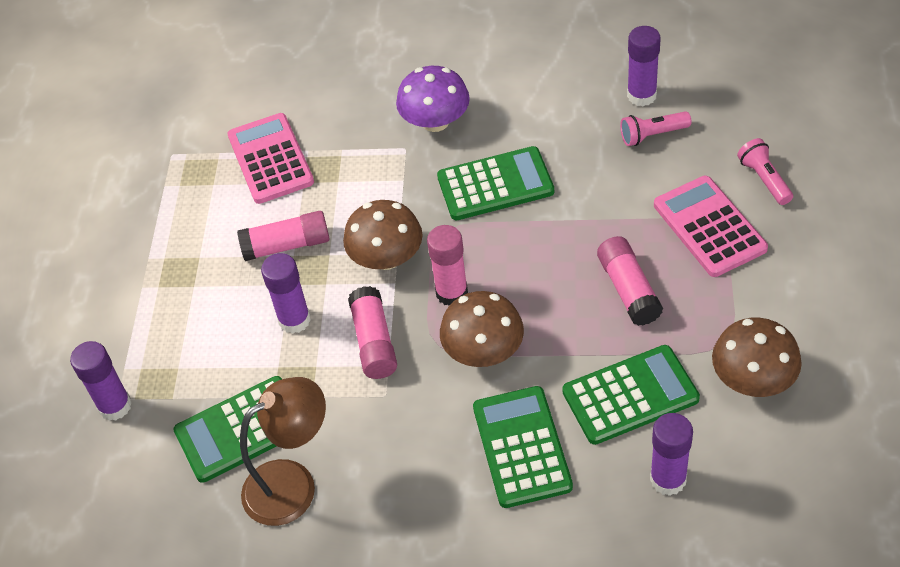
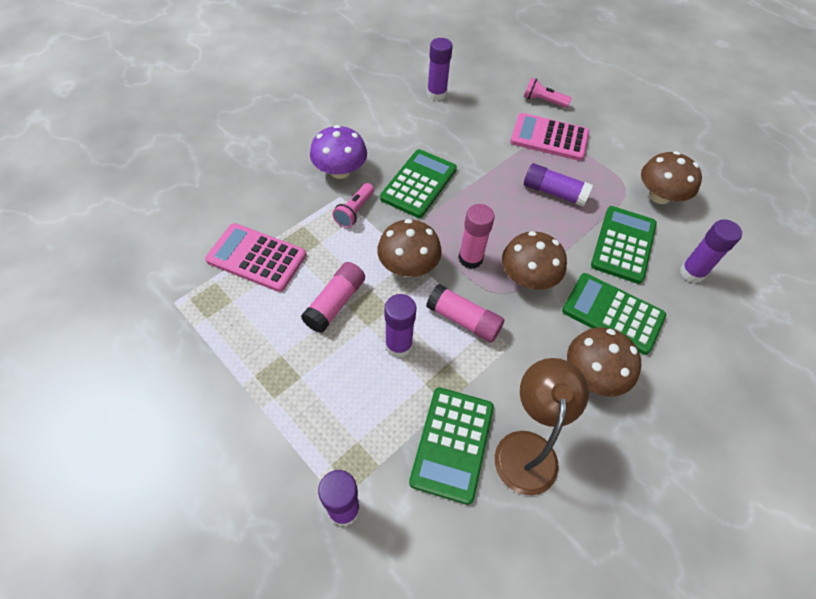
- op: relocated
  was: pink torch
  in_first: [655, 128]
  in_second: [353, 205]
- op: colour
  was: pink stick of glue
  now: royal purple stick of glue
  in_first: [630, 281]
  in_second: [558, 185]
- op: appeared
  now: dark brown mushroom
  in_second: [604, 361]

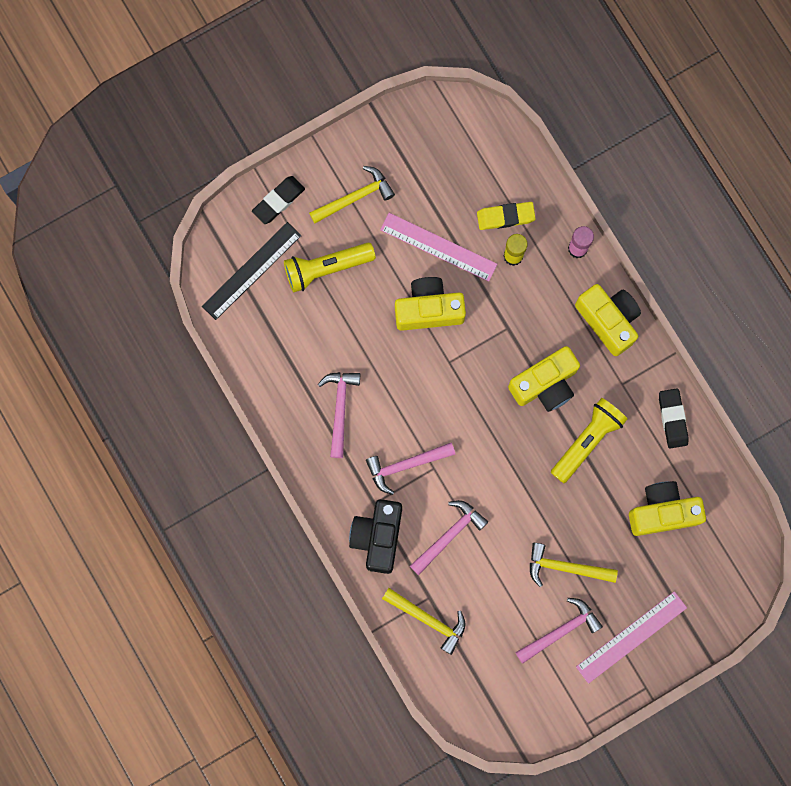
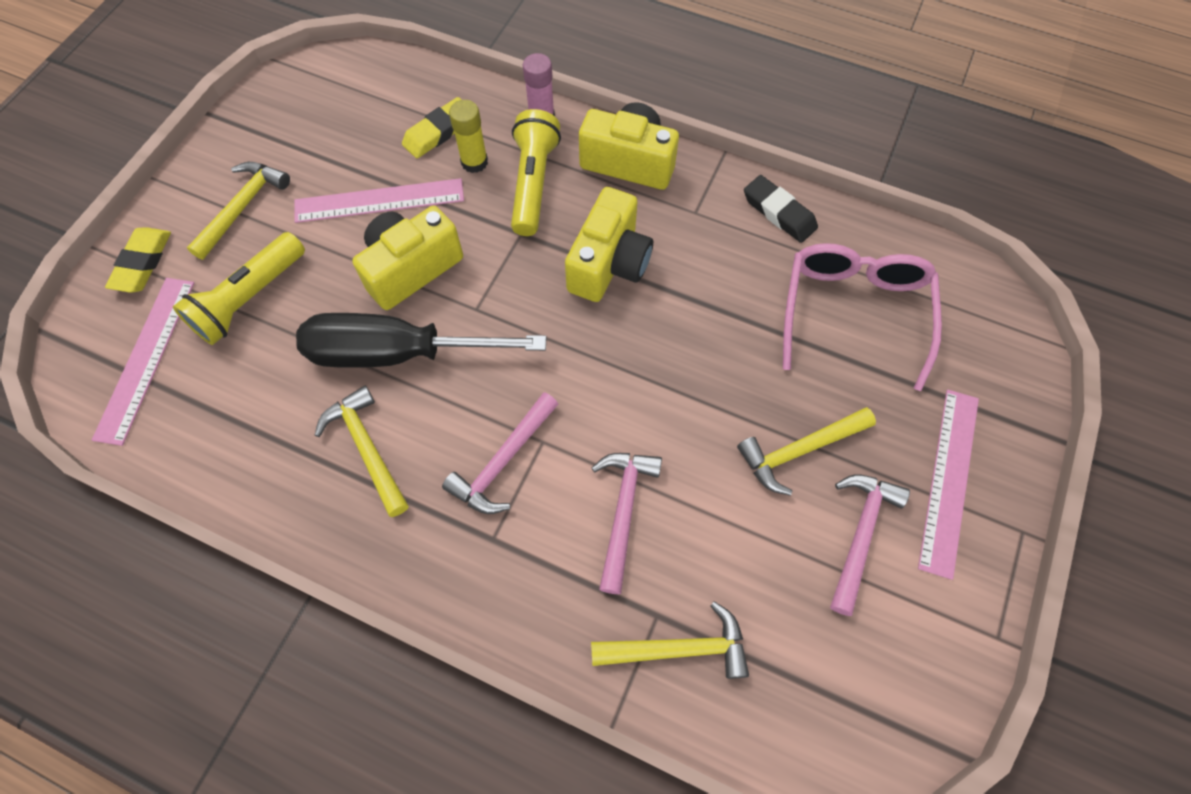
- op: colour
  was: black gum eraser
  now: bright yellow gum eraser
  in_first: [278, 200]
  in_second: [138, 260]
- op: colour
  was: black ruler
  now: pink ruler
  in_first: [252, 271]
  in_second: [143, 362]
- op: colour
  was: pink hammer
  now: bright yellow hammer
  in_first: [339, 415]
  in_second: [362, 451]
- op: relocated
  was: bright yellow torch
  in_first: [589, 440]
  in_second: [536, 172]
- op: exchanged
  was: bright yellow camera
  now: pink glasses
  in_first: [667, 508]
  in_second: [862, 317]
- op: missing
  was: black camera
  in_first: [375, 536]
- op: appeared
  now: black flat screwdriver
  in_second: [421, 340]

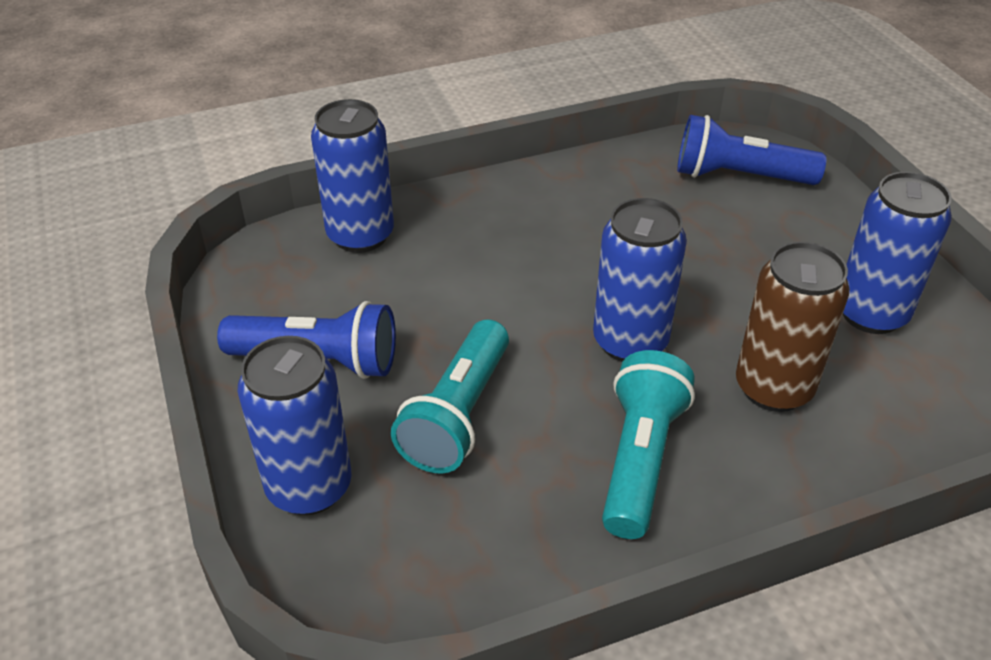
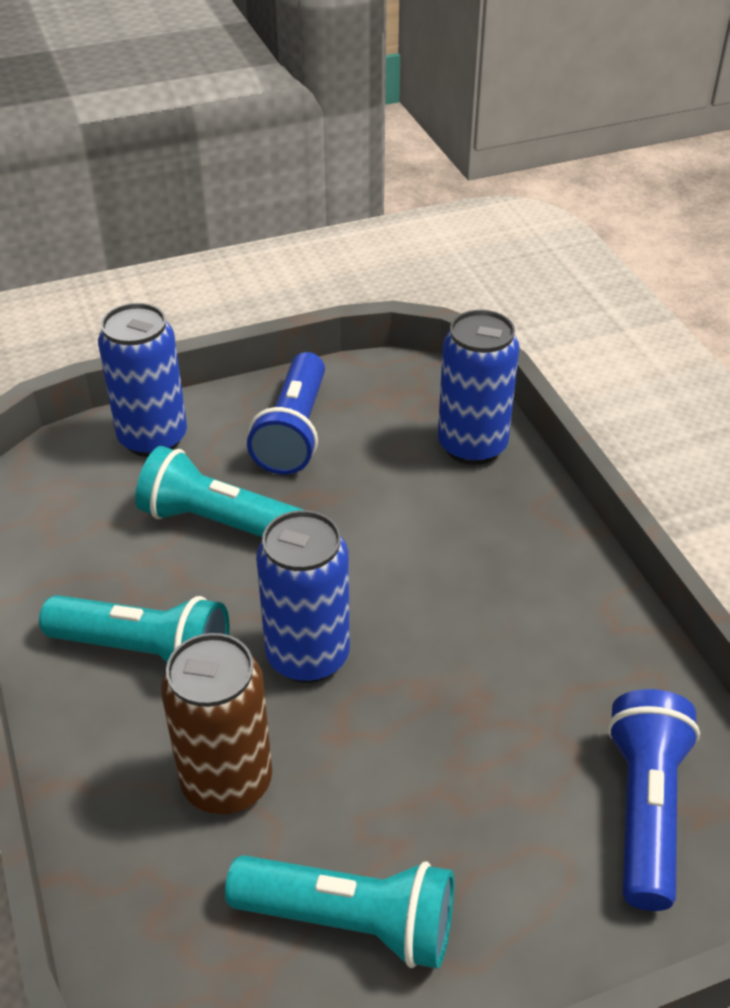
- op: exchanged
  was: cobalt tin
  now: teal torch
  in_first: [897, 253]
  in_second: [339, 912]

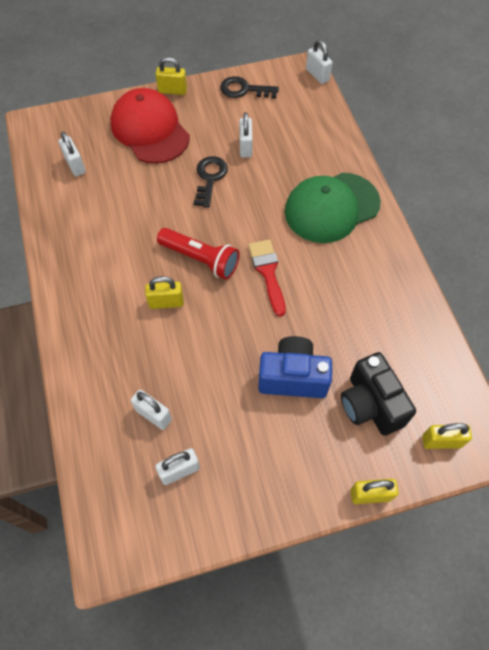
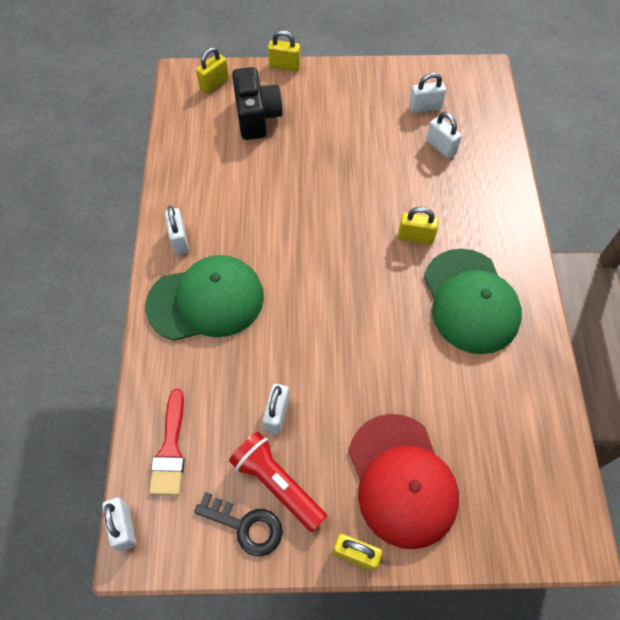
- op: relocated
  was: snow-white lock
  in_first: [72, 154]
  in_second: [177, 230]
- op: missing
  was: black key
  in_first: [211, 182]
- op: relocated
  was: scarlet torch
  in_first: [198, 254]
  in_second: [278, 482]
- op: relocated
  was: scarlet paintbrush
  in_first: [267, 278]
  in_second: [167, 442]
- op: missing
  was: cobalt camera
  in_first: [295, 367]
- op: spun
  was: bright yellow lock
  in_first: [447, 436]
  in_second: [212, 70]
  clockwise: -60
- op: appeared
  now: emerald baseball cap
  in_second: [473, 301]

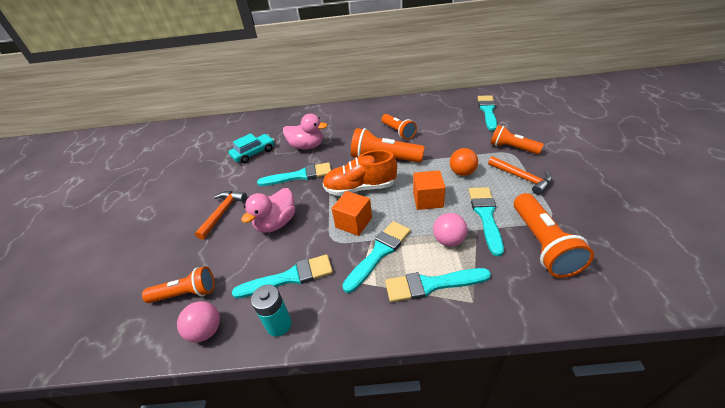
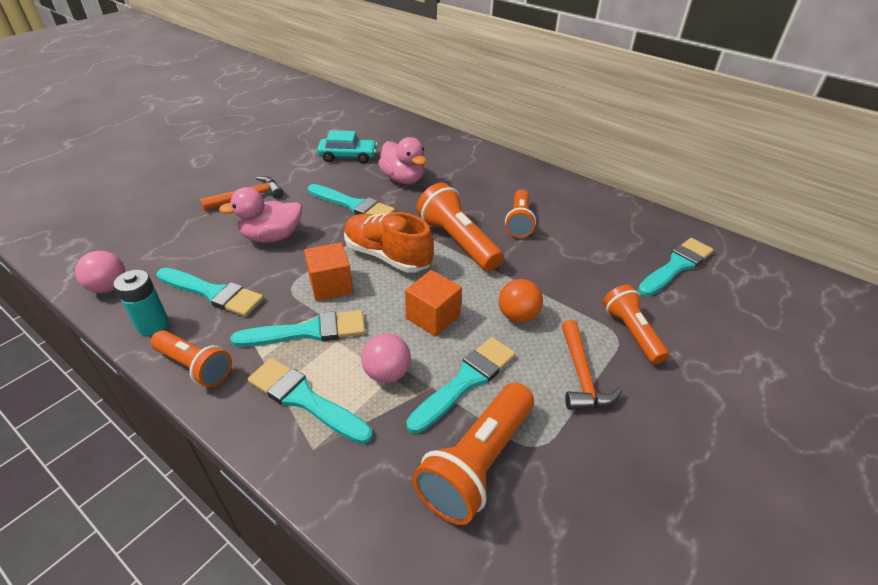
- op: relocated
  was: orange-coloured torch
  in_first: [178, 284]
  in_second: [191, 358]

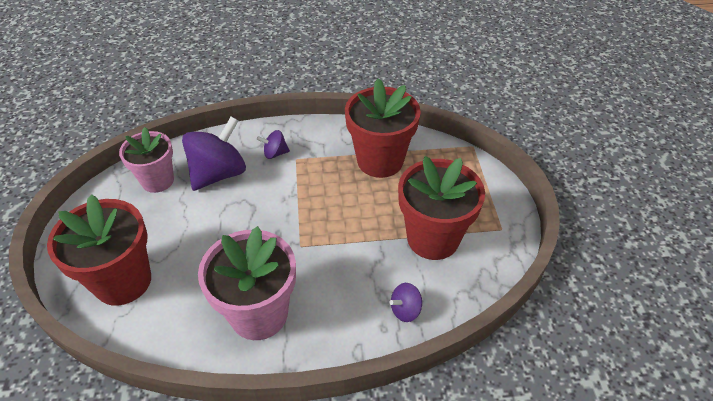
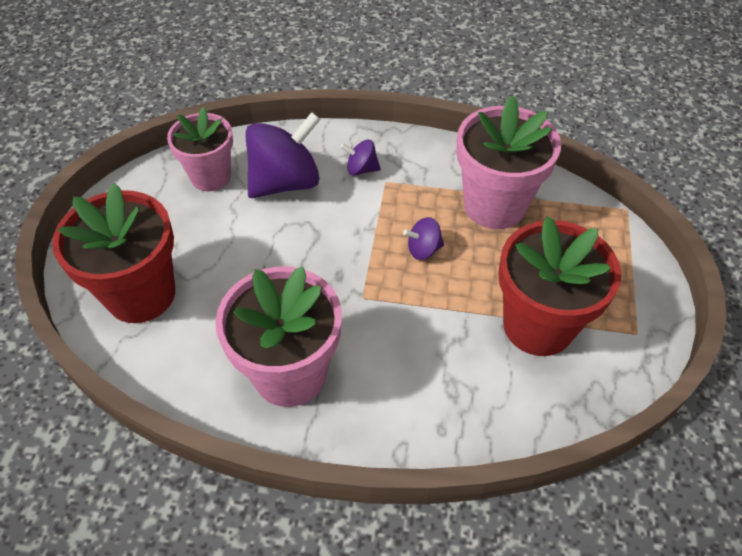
- op: colour
  was: scarlet plant pot
  now: pink plant pot
  in_first: [383, 128]
  in_second: [508, 162]
- op: relocated
  was: royal purple spinning top
  in_first: [405, 302]
  in_second: [423, 238]

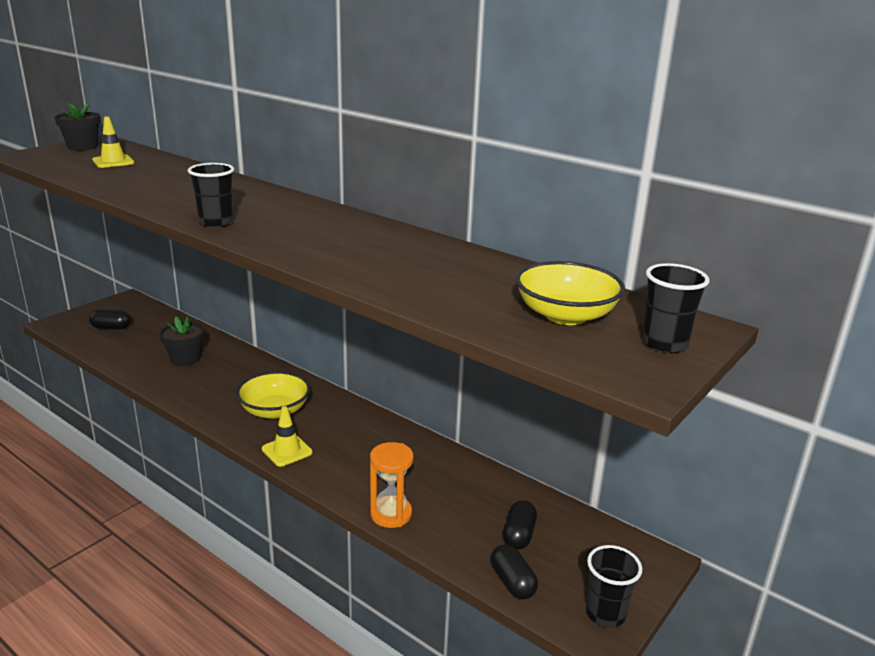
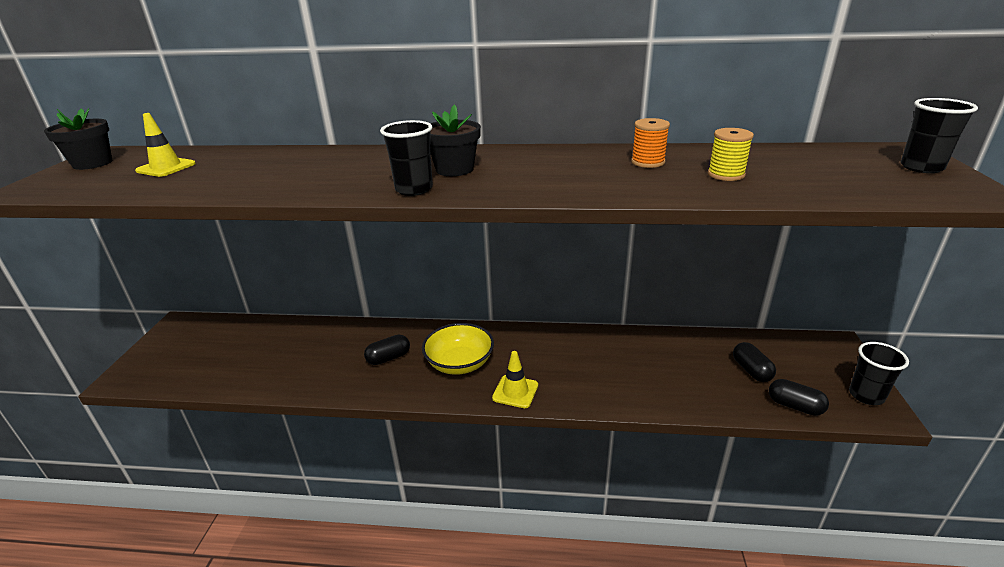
- op: missing
  was: bright yellow deep dish
  in_first: [570, 293]
- op: relocated
  was: black pill
  in_first: [110, 319]
  in_second: [387, 350]
- op: relocated
  was: black plant pot
  in_first: [181, 341]
  in_second: [455, 140]
- op: missing
  was: orange-coloured hourglass
  in_first: [392, 485]
- op: appeared
  now: orange-coloured spool
  in_second: [650, 143]
- op: appeared
  now: bright yellow spool
  in_second: [731, 154]

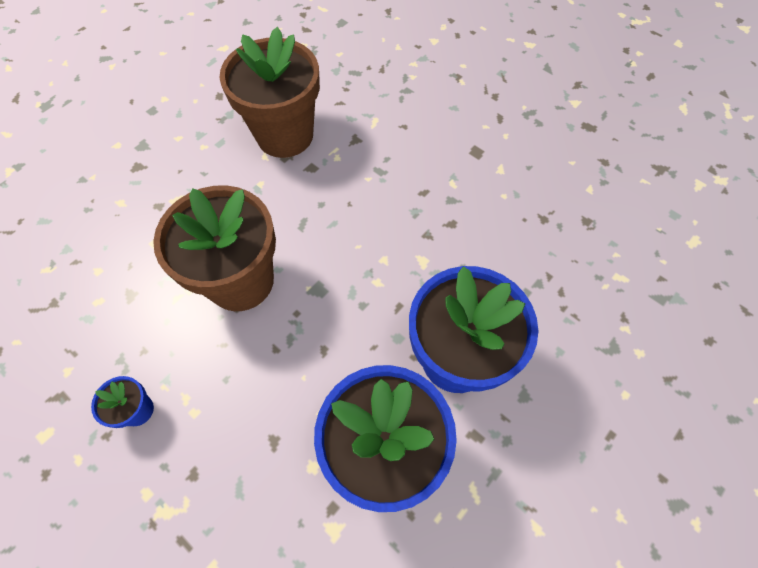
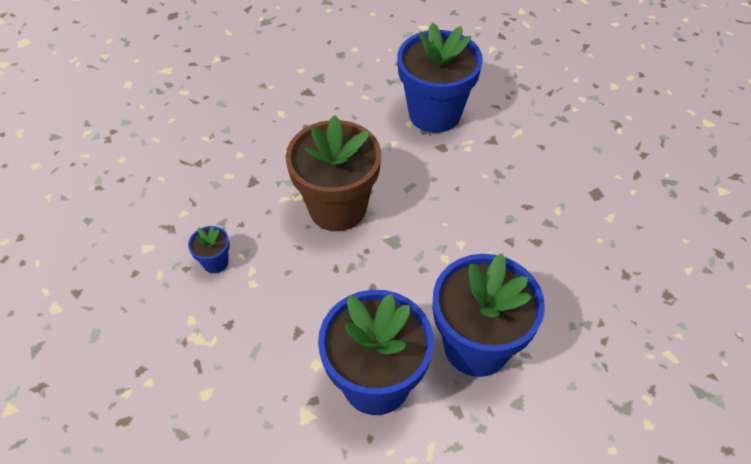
- op: colour
  was: dark brown plant pot
  now: cobalt plant pot
  in_first: [270, 92]
  in_second: [440, 78]

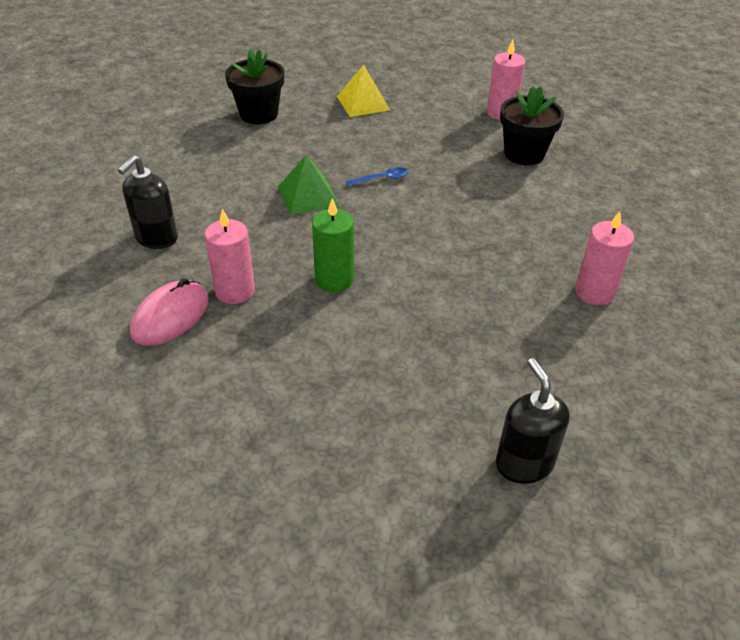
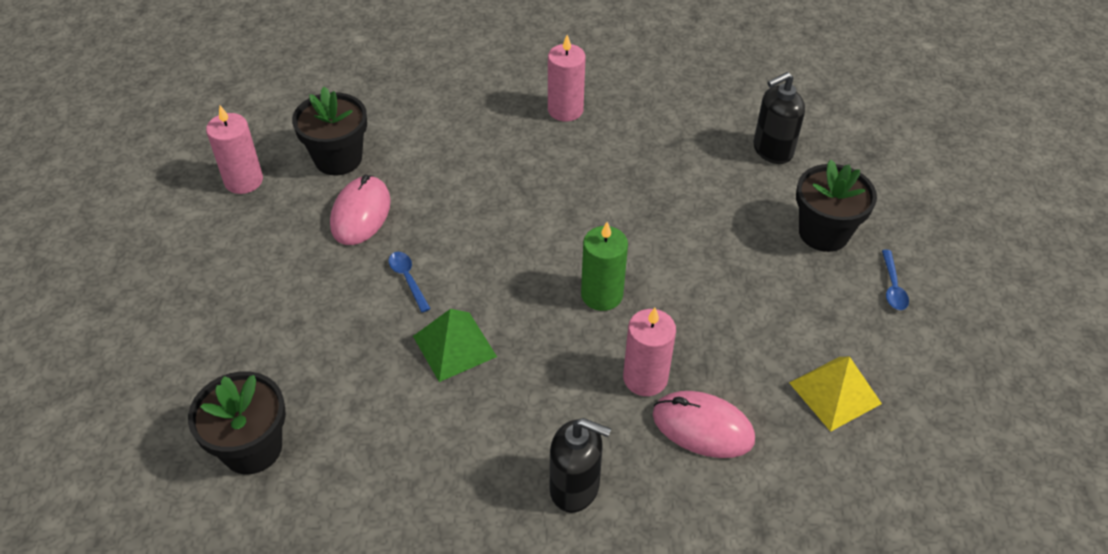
- op: relocated
  was: bright yellow solid pyramid
  in_first: [363, 91]
  in_second: [835, 394]
- op: appeared
  now: black plant pot
  in_second: [836, 205]
- op: appeared
  now: pink PC mouse
  in_second: [360, 210]
- op: appeared
  now: cobalt teaspoon
  in_second: [895, 280]

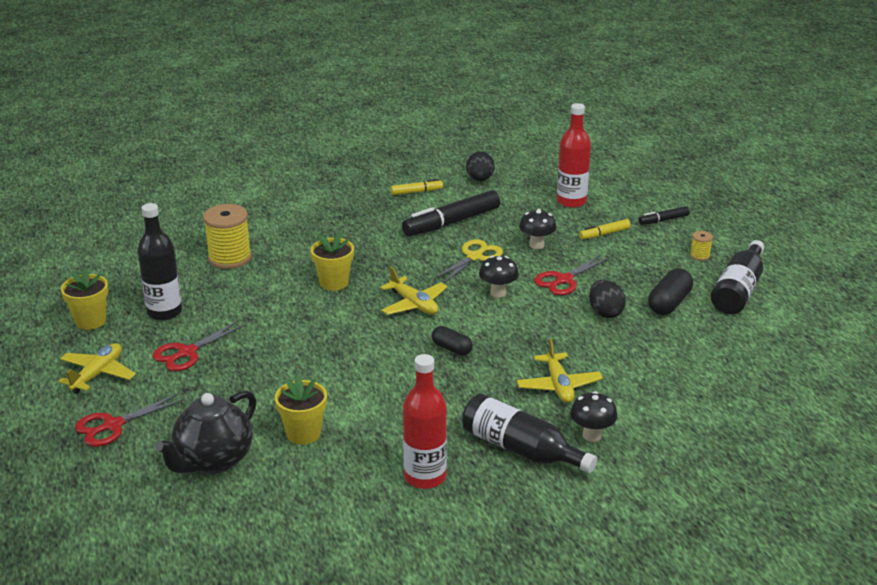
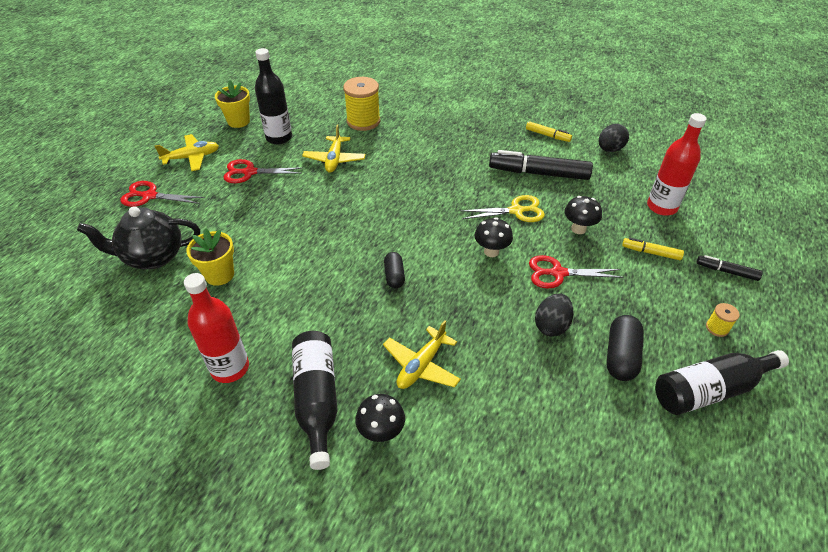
- op: missing
  was: bright yellow plant pot
  in_first: [332, 261]
- op: relocated
  was: bright yellow toy plane
  in_first: [414, 291]
  in_second: [333, 149]
- op: spun
  was: black pill
  in_first: [670, 291]
  in_second: [625, 348]
  clockwise: -60

